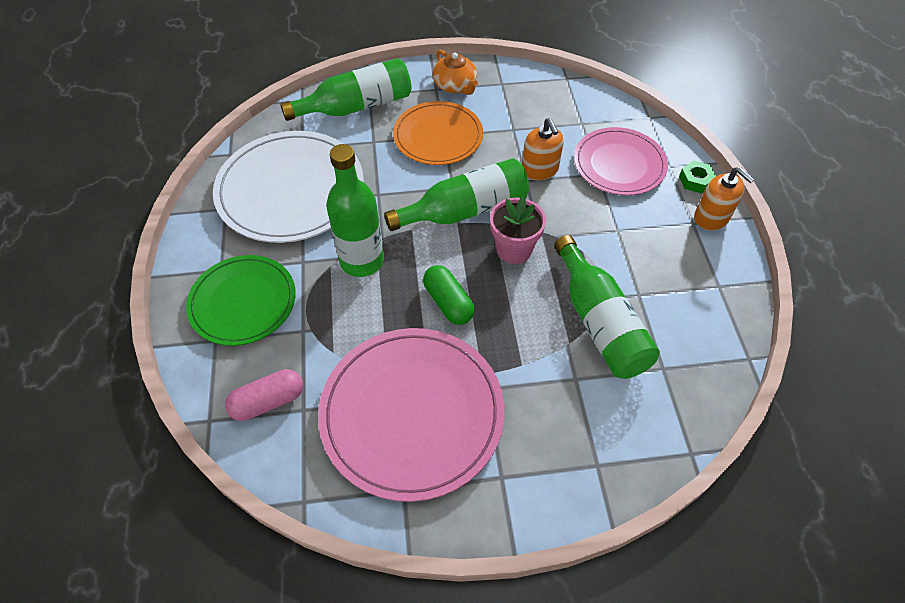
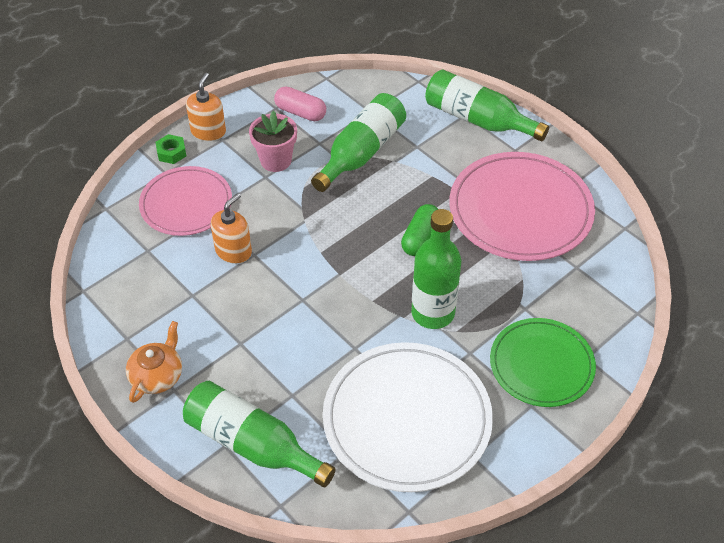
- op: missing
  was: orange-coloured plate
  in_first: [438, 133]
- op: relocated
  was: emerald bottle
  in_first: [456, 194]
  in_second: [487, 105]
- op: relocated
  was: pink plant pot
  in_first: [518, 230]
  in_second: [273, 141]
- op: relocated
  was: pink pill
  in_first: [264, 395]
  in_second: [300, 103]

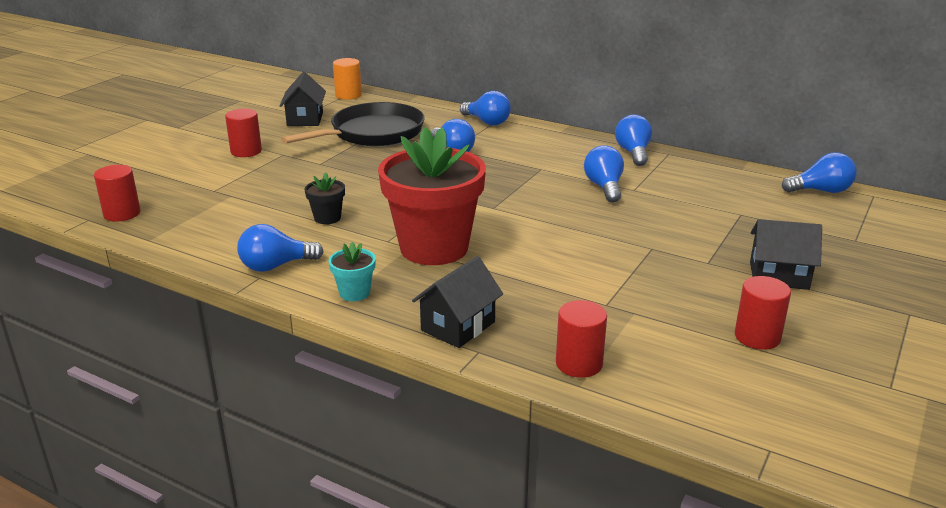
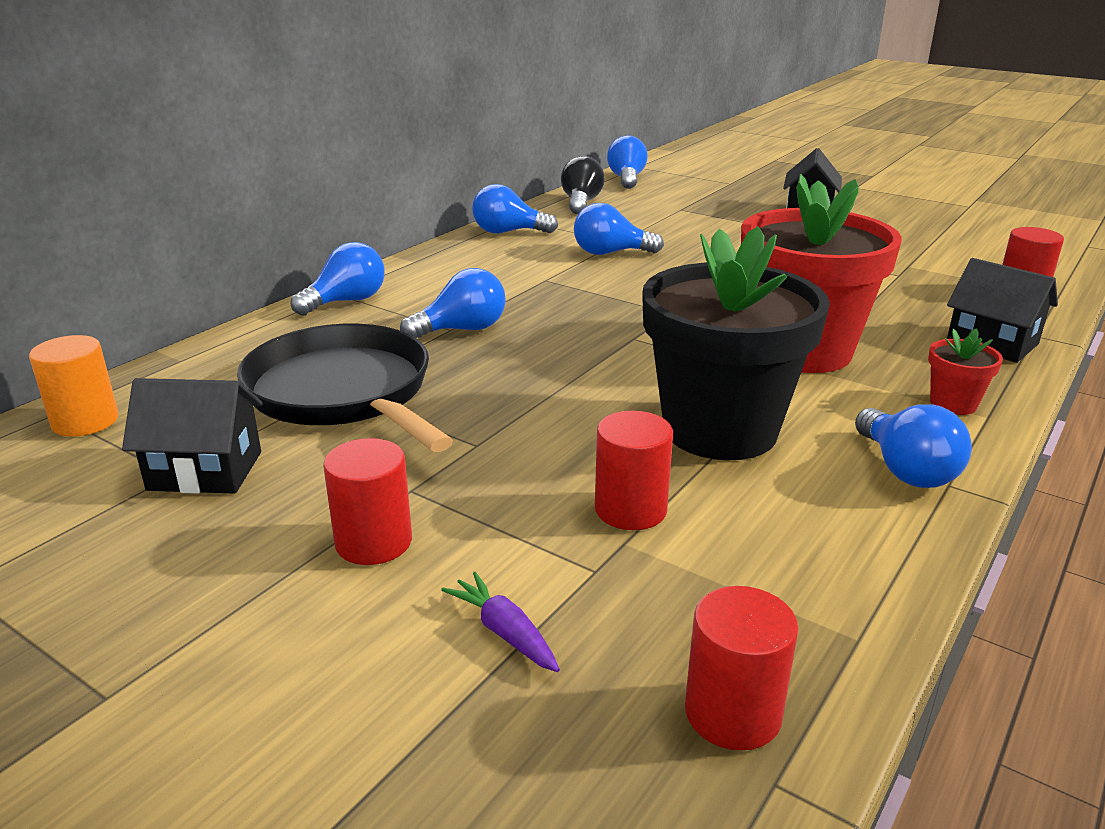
- op: size
  was: black plant pot
  in_first: [325, 198]
  in_second: [736, 343]
  ratio: 2.44
- op: colour
  was: teal plant pot
  now: scarlet plant pot
  in_first: [352, 271]
  in_second: [965, 371]
- op: relocated
  was: scarlet cylinder shape
  in_first: [763, 313]
  in_second: [634, 470]
- op: appeared
  now: black light bulb
  in_second: [583, 185]
- op: appeared
  now: royal purple toy carrot
  in_second: [500, 622]

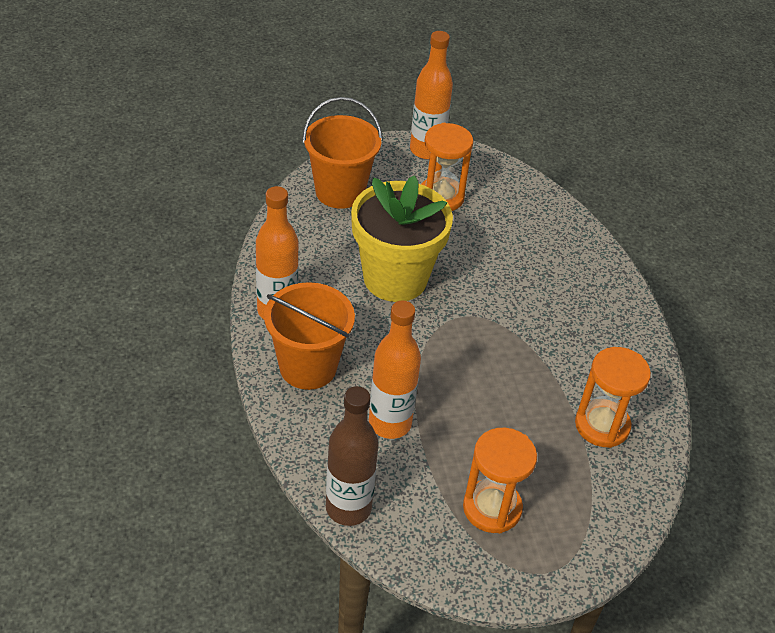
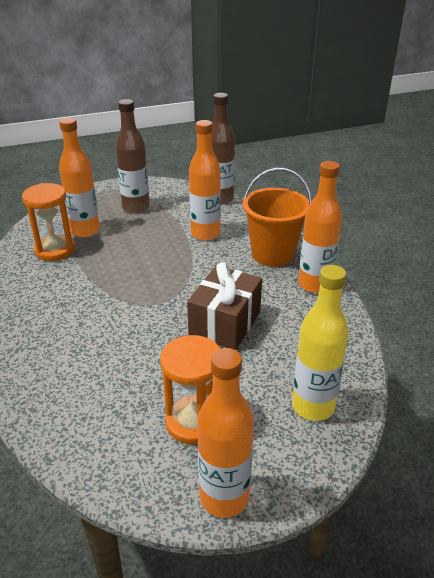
- op: exchanged
  was: orange-coloured sand bucket
  now: bright yellow bottle
  in_first: [342, 153]
  in_second: [320, 343]
- op: exchanged
  was: bright yellow plant pot
  now: dark brown gift
  in_first: [402, 238]
  in_second: [224, 306]
- op: exchanged
  was: orange-coloured hourglass
  now: dark brown bottle
  in_first: [500, 480]
  in_second: [132, 156]
- op: appeared
  now: orange-coloured bottle
  in_second: [79, 177]

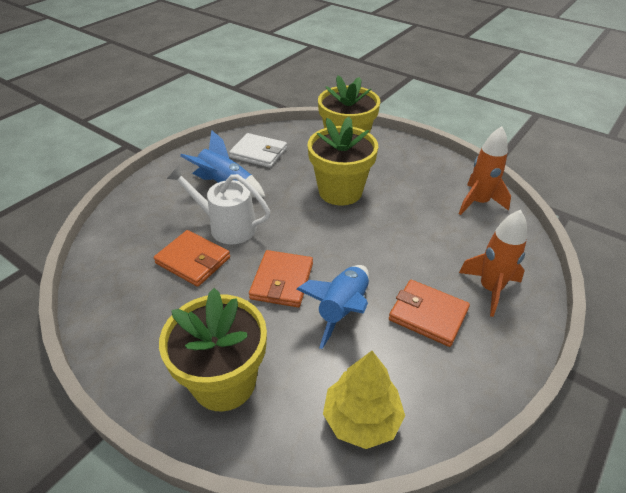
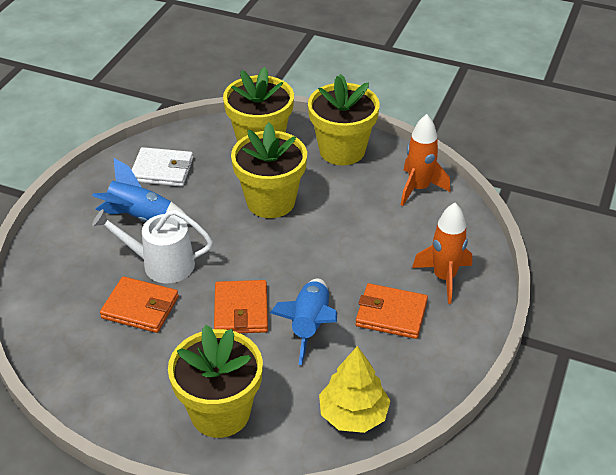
- op: appeared
  now: bright yellow plant pot
  in_second: [344, 119]

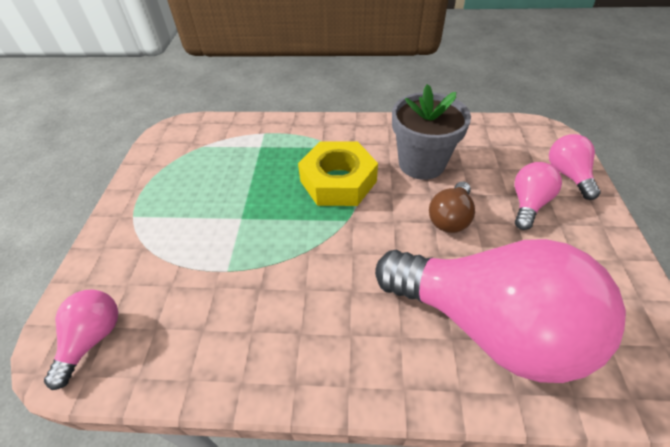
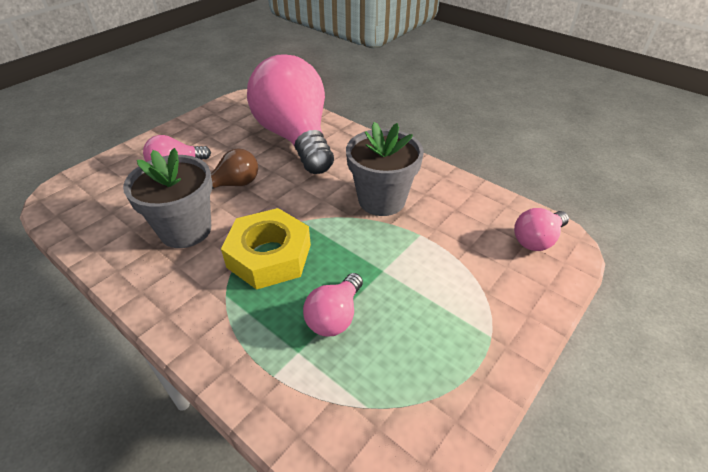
- op: relocated
  was: pink light bulb
  in_first: [574, 167]
  in_second: [333, 304]
- op: appeared
  now: ash-grey plant pot
  in_second: [385, 169]

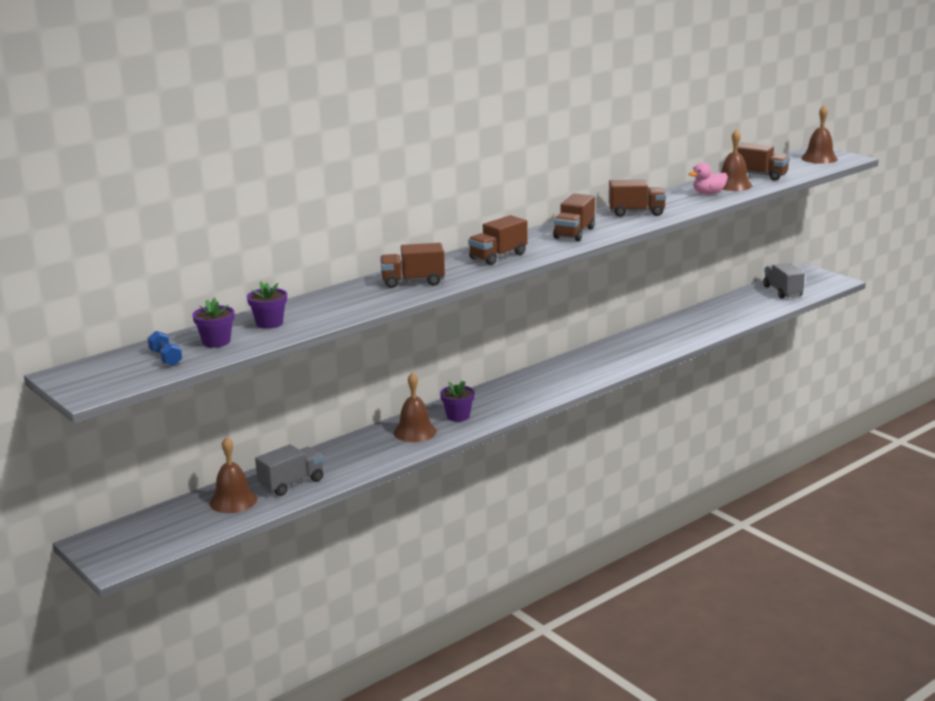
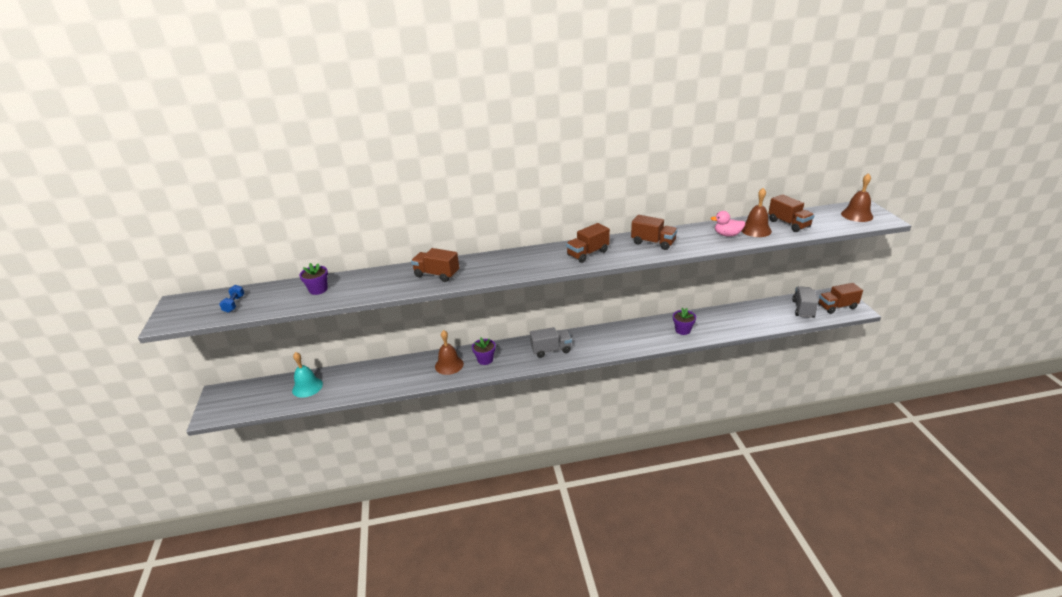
- op: relocated
  was: dark brown truck
  in_first: [498, 240]
  in_second: [840, 298]
- op: relocated
  was: royal purple plant pot
  in_first: [213, 323]
  in_second: [684, 321]
- op: colour
  was: dark brown bell
  now: teal bell
  in_first: [233, 474]
  in_second: [307, 375]
- op: relocated
  was: ash-grey truck
  in_first: [289, 470]
  in_second: [551, 342]

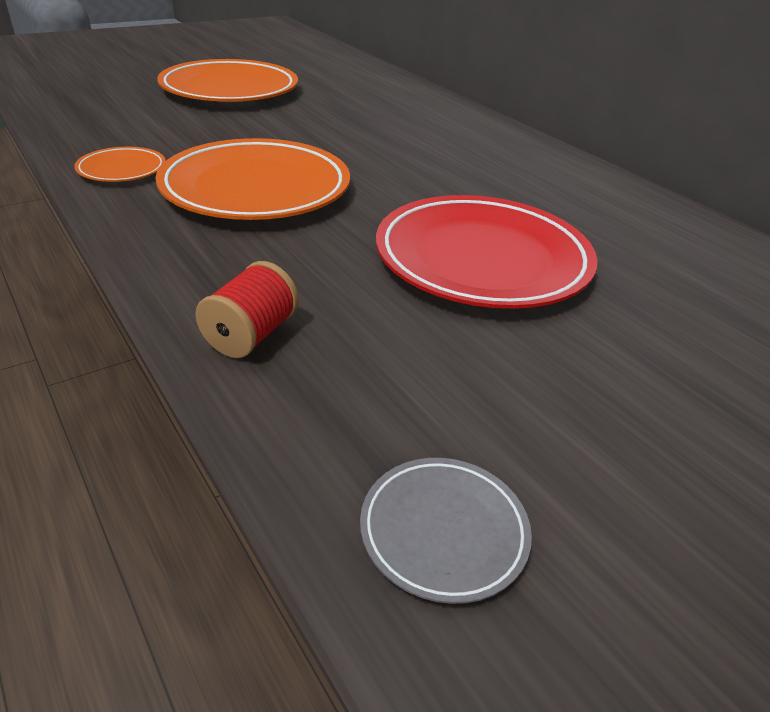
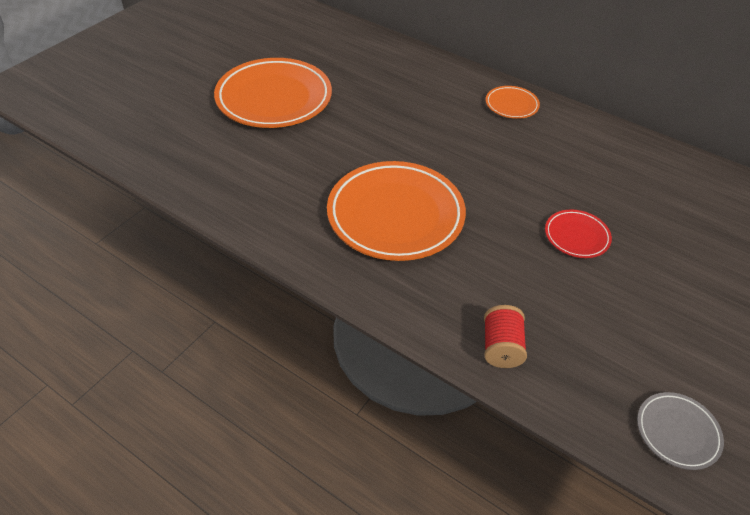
- op: relocated
  was: orange-coloured plate
  in_first: [120, 164]
  in_second: [513, 102]
- op: size
  was: scarlet plate
  in_first: [487, 252]
  in_second: [578, 234]
  ratio: 0.47

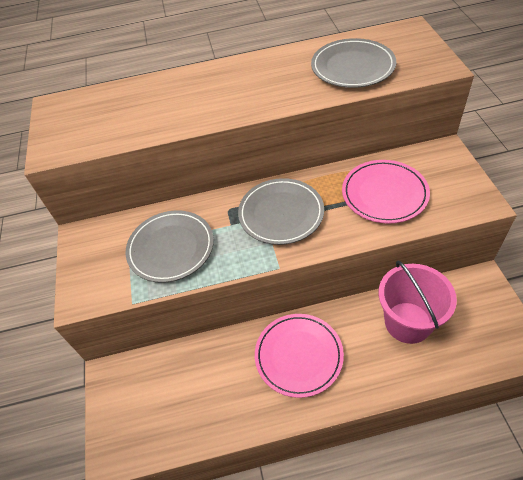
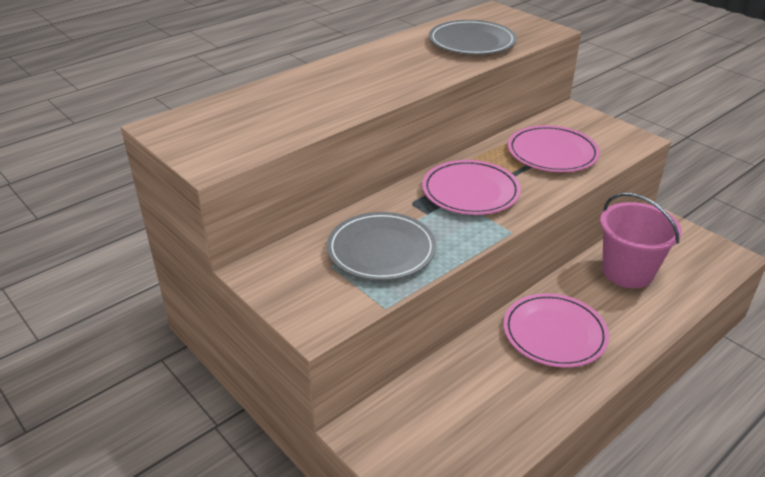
- op: colour
  was: ash-grey plate
  now: pink plate
  in_first: [281, 211]
  in_second: [471, 187]

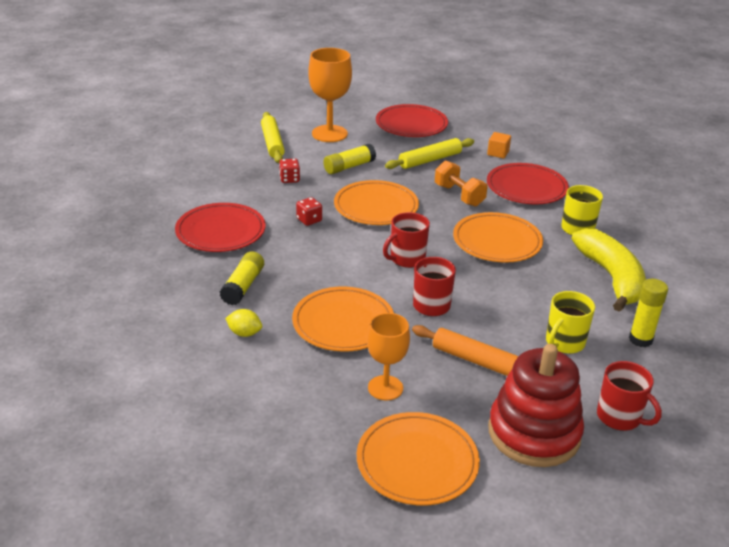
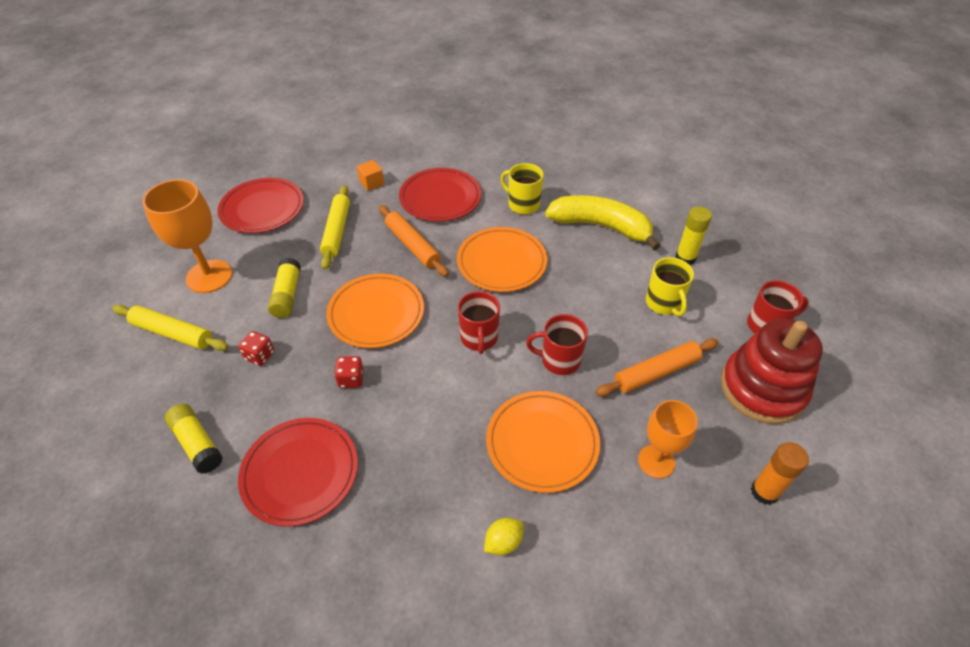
- op: exchanged
  was: orange-coloured free weight
  now: orange-coloured pastry roller
  in_first: [461, 183]
  in_second: [414, 241]
- op: relocated
  was: bright yellow stick of glue
  in_first: [242, 278]
  in_second: [194, 439]
- op: exchanged
  was: orange-coloured plate
  now: orange-coloured stick of glue
  in_first: [418, 458]
  in_second: [780, 473]

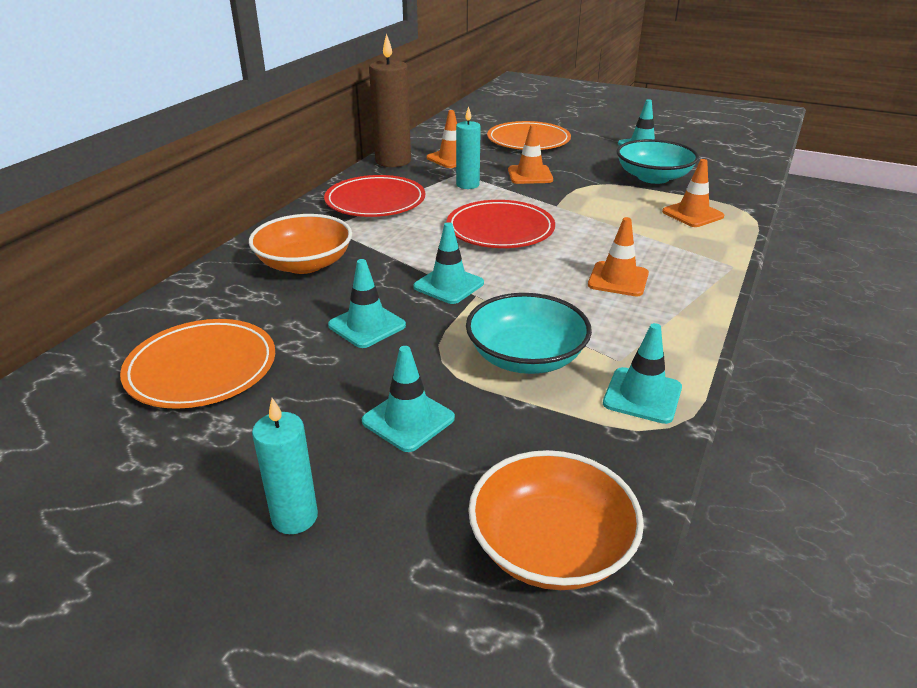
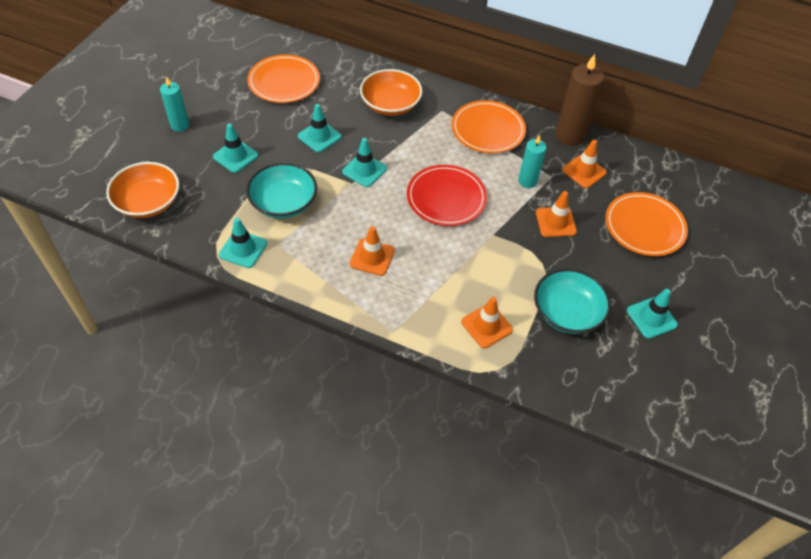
- op: colour
  was: scarlet plate
  now: orange-coloured plate
  in_first: [374, 196]
  in_second: [489, 126]

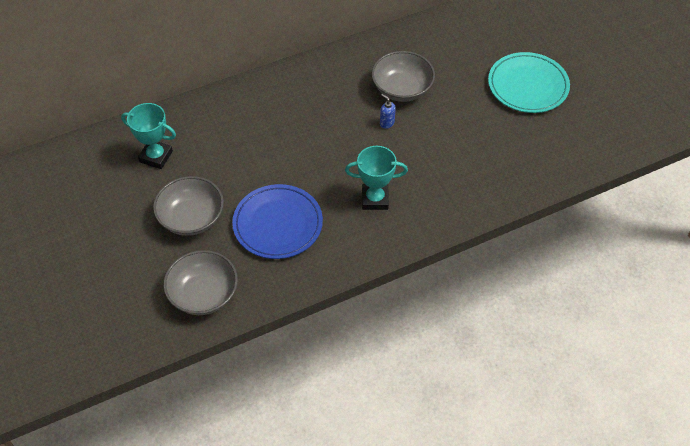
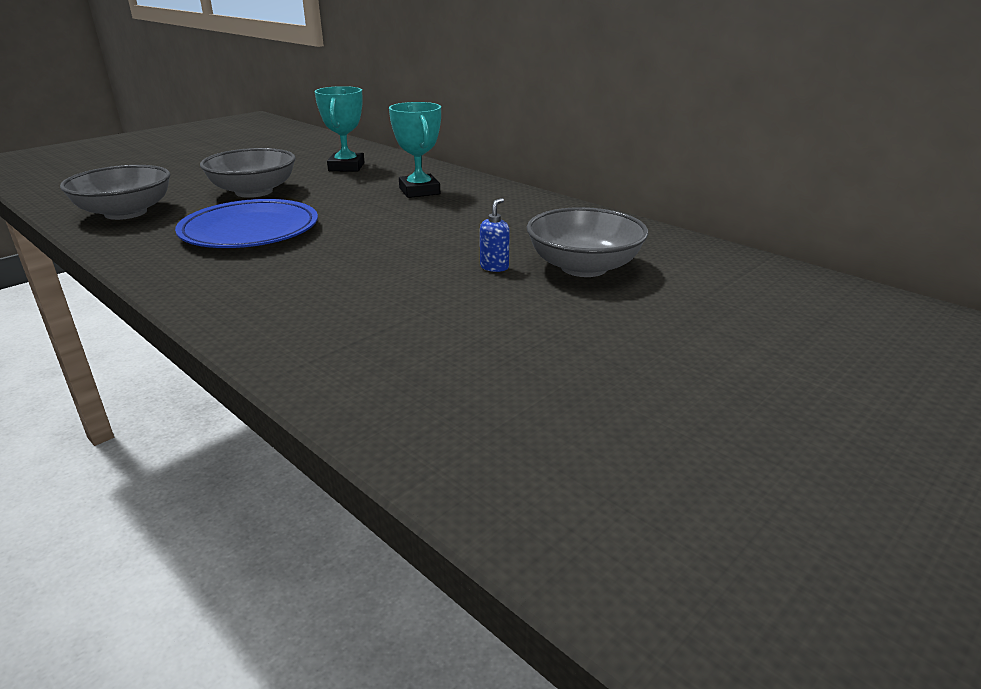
- op: missing
  was: teal plate
  in_first: [529, 82]
- op: relocated
  was: teal award cup
  in_first: [376, 178]
  in_second: [415, 150]

